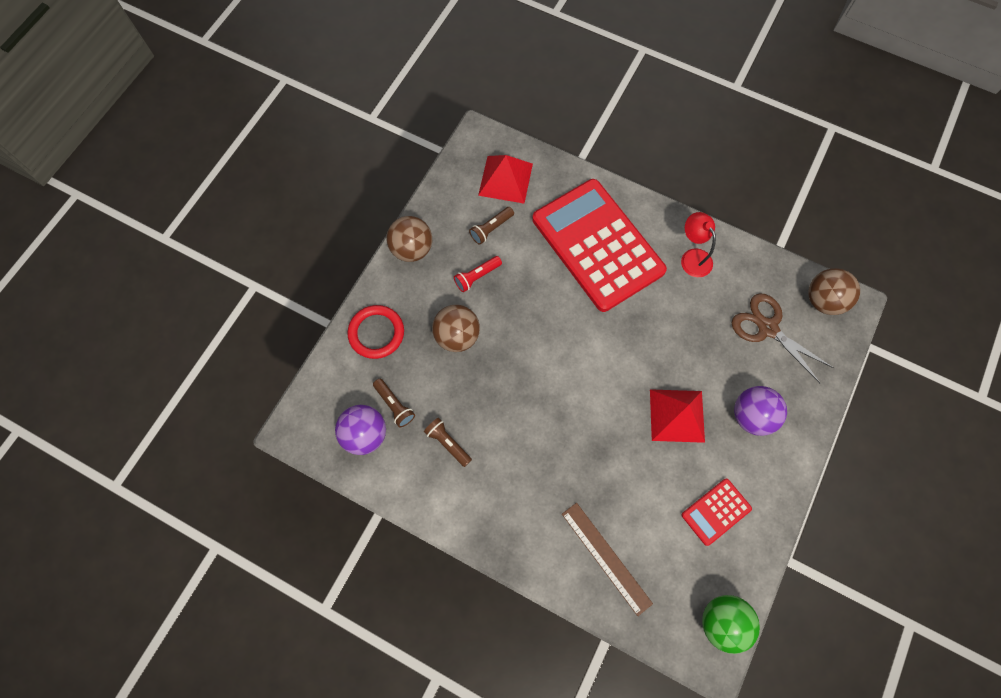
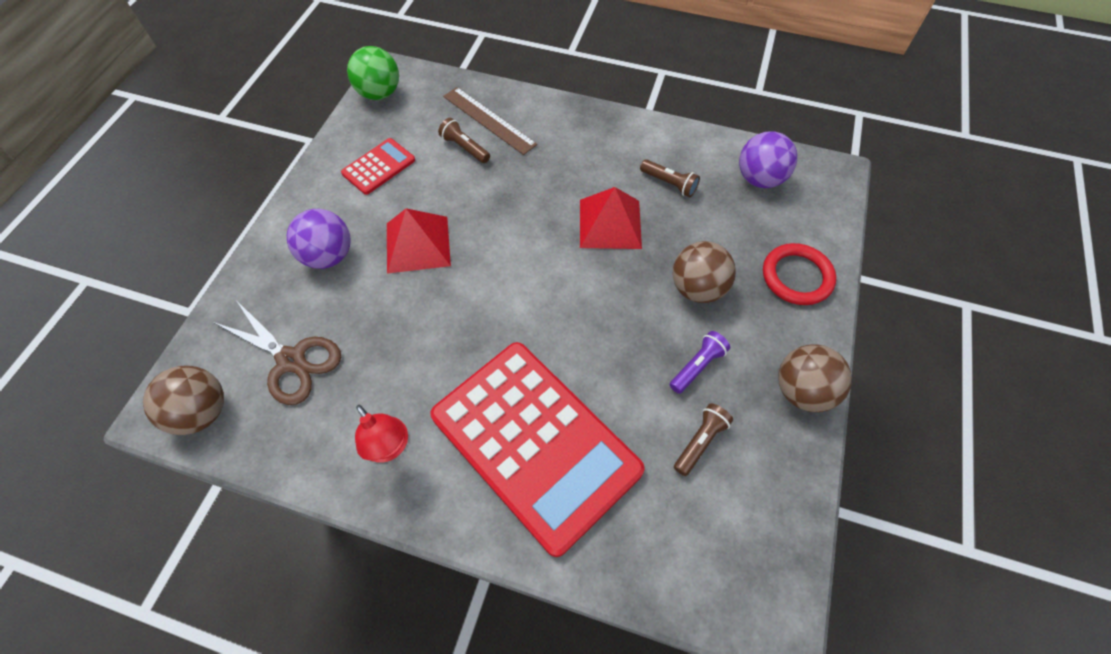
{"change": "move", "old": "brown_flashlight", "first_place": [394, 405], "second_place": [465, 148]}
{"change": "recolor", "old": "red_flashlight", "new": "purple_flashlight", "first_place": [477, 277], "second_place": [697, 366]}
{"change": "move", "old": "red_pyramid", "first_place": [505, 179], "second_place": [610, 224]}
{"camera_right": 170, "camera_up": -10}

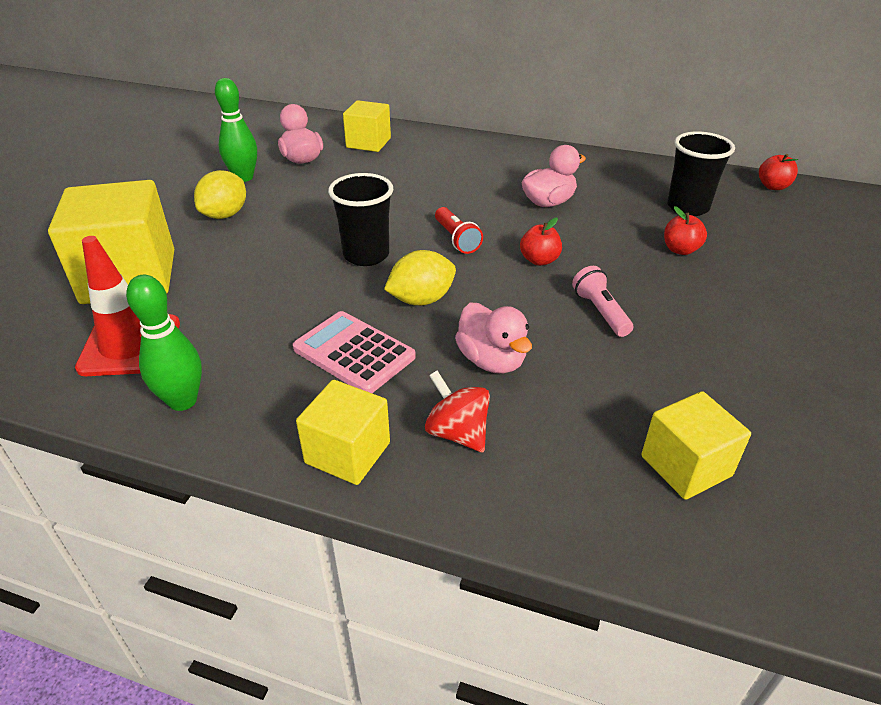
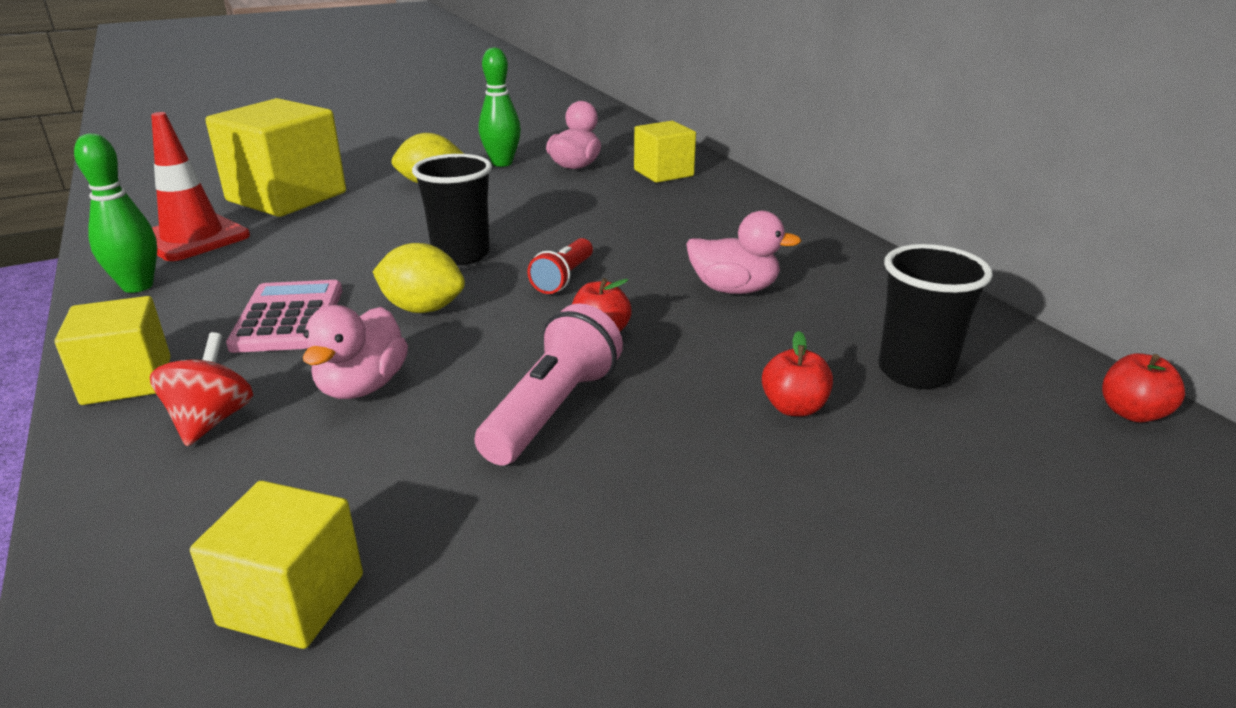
{"change": "resize", "old": "pink_flashlight", "first_place": [600, 312], "second_place": [552, 410], "factor": 1.56}
{"camera_right": 45, "camera_up": -10}

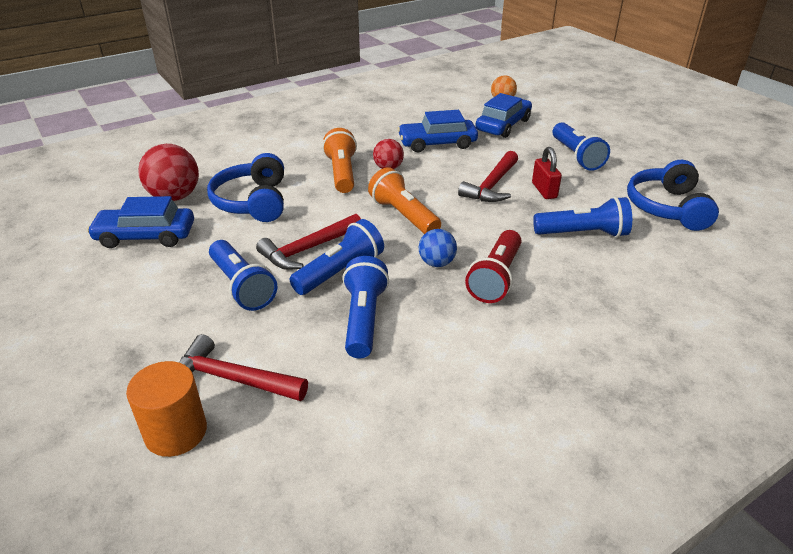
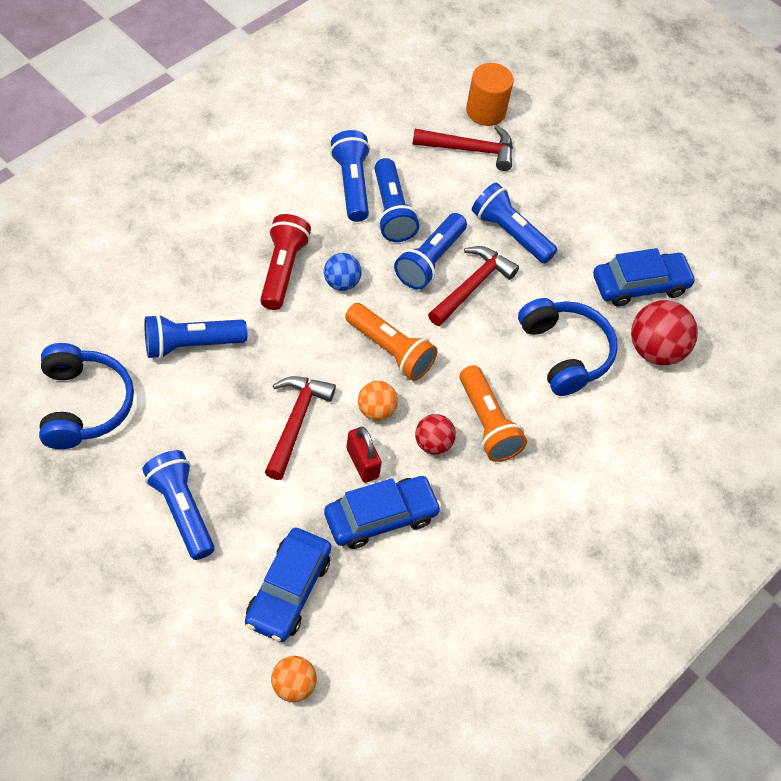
{"change": "move", "old": "red_padlock", "first_place": [544, 190], "second_place": [362, 463]}
{"change": "insert", "new": "blue_flashlight", "second_place": [352, 185]}
{"change": "insert", "new": "orange_ball", "second_place": [376, 410]}
{"camera_right": 160, "camera_up": 20}

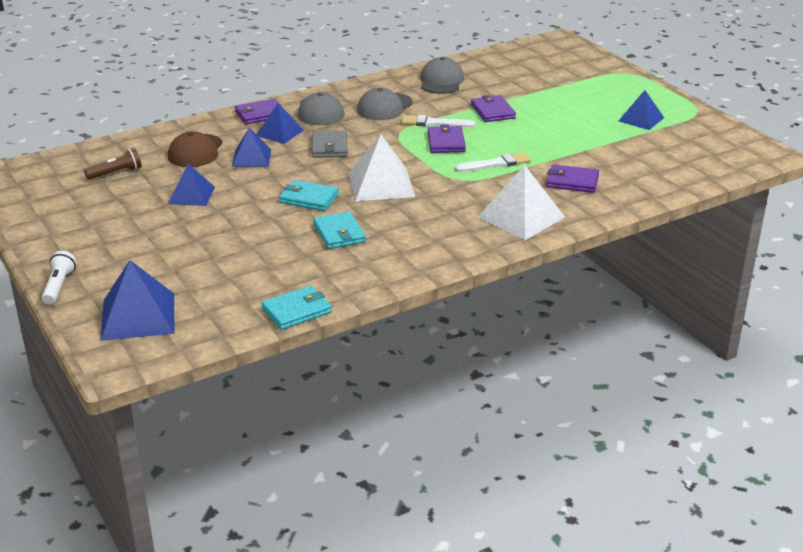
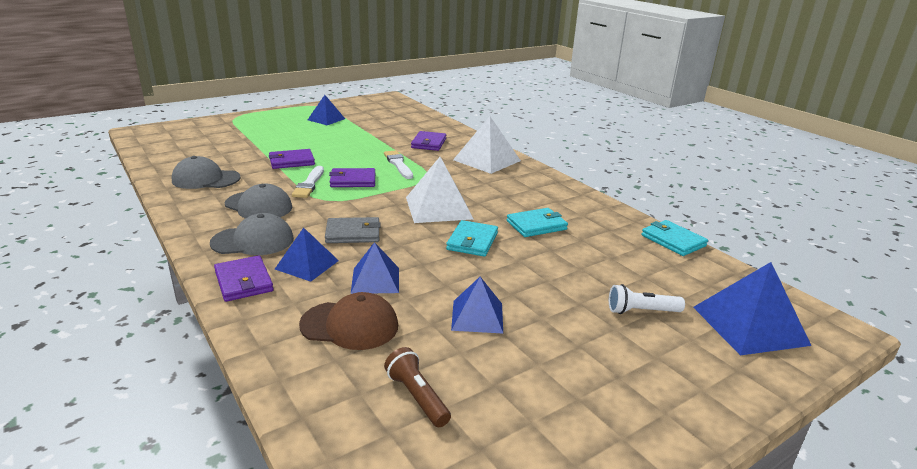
{"change": "move", "old": "white_flashlight", "first_place": [59, 286], "second_place": [641, 311]}
{"camera_right": -95, "camera_up": -5}

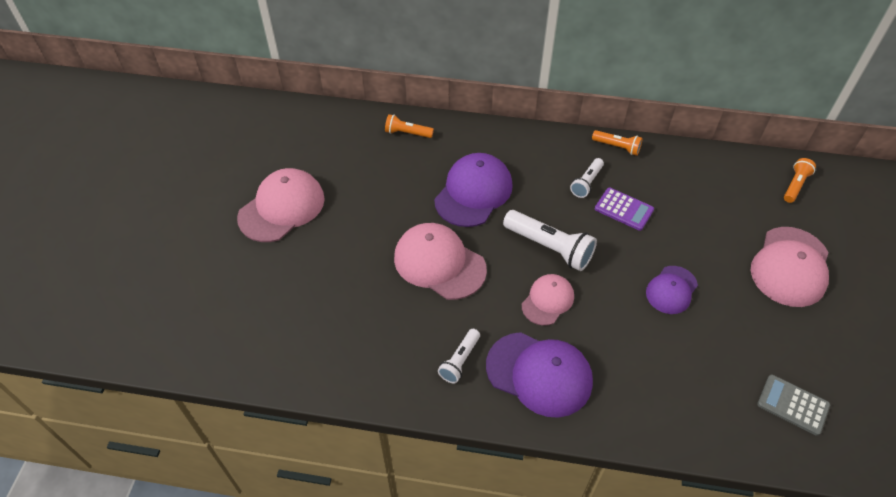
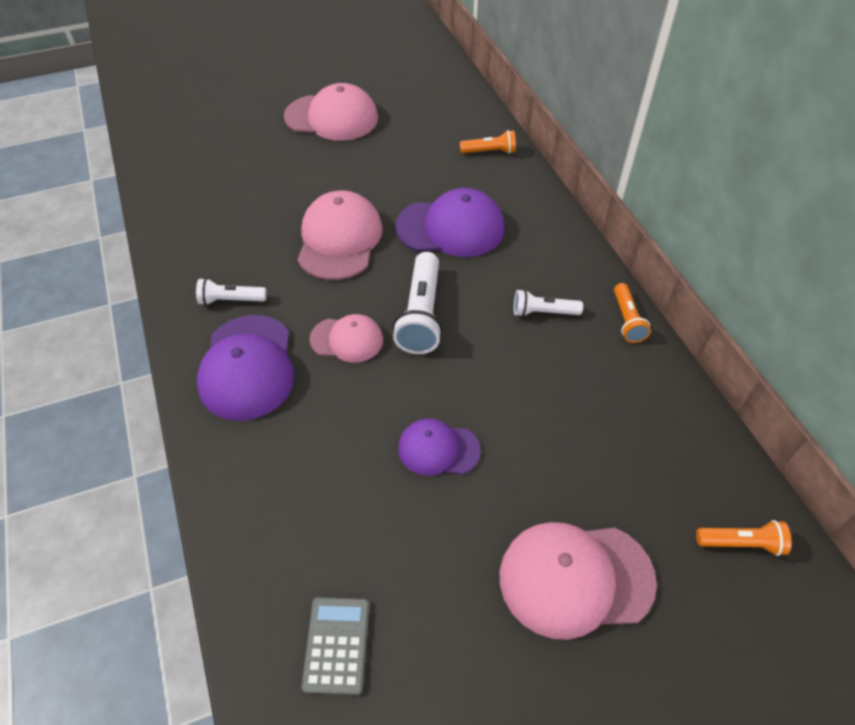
{"change": "rotate", "old": "orange_flashlight", "first_place": [407, 133], "second_place": [489, 152], "degrees": 105}
{"change": "delete", "old": "purple_calculator", "first_place": [624, 209]}
{"camera_right": 60, "camera_up": 0}

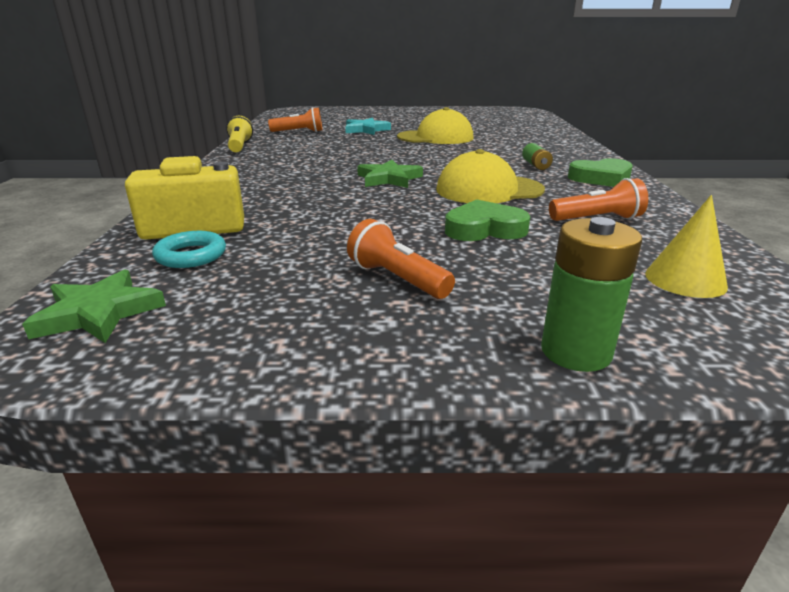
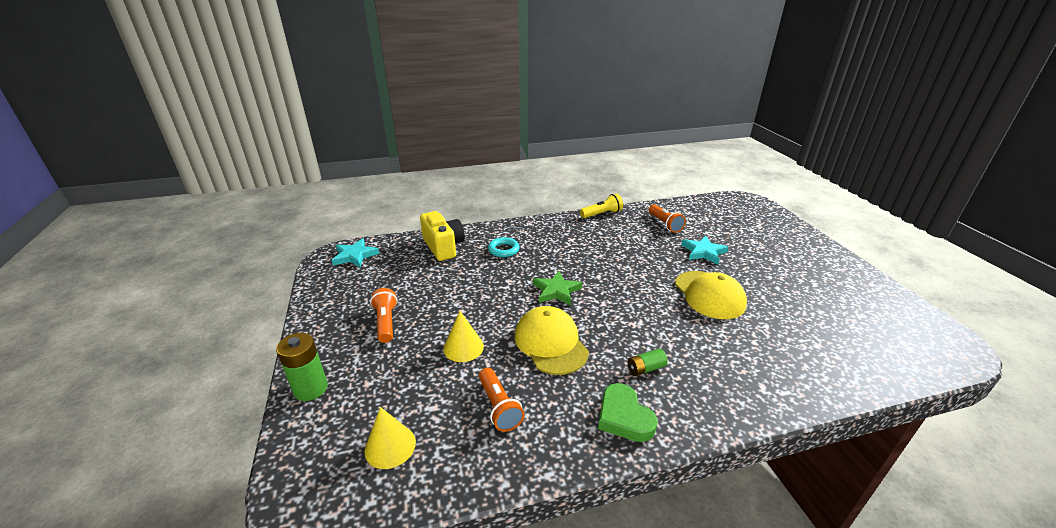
{"change": "recolor", "old": "green_star", "new": "turquoise_star", "first_place": [99, 312], "second_place": [355, 256]}
{"change": "move", "old": "turquoise_ring", "first_place": [191, 255], "second_place": [503, 250]}
{"change": "rotate", "old": "orange_flashlight", "first_place": [397, 279], "second_place": [386, 322], "degrees": -45}
{"change": "replace", "old": "green_heart", "new": "yellow_cone", "first_place": [484, 229], "second_place": [463, 347]}
{"camera_right": 75, "camera_up": 5}

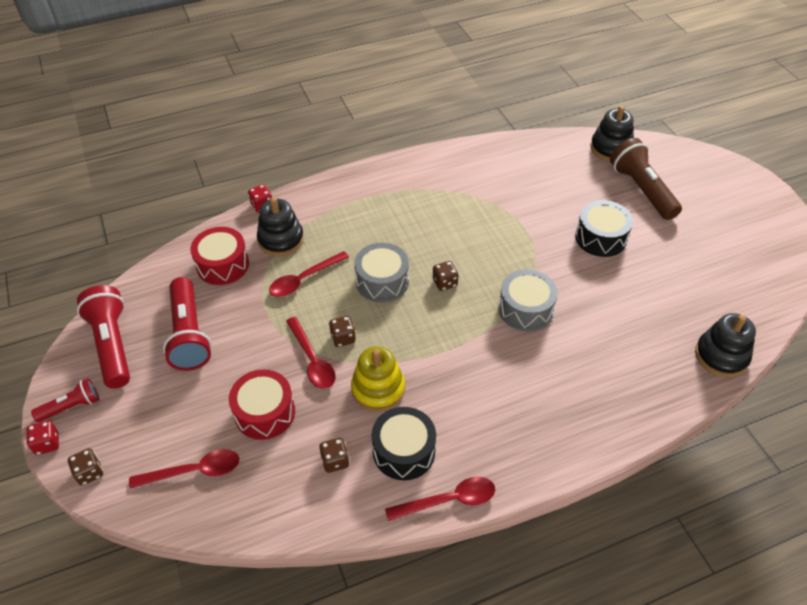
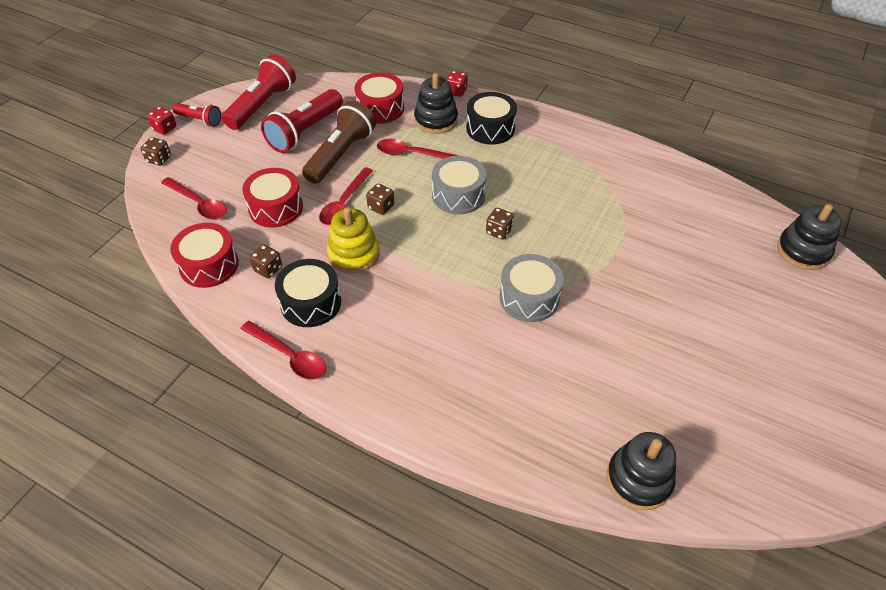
{"change": "move", "old": "black_drum", "first_place": [600, 238], "second_place": [490, 128]}
{"change": "move", "old": "brown_flashlight", "first_place": [641, 190], "second_place": [340, 154]}
{"change": "insert", "new": "red_drum", "second_place": [209, 265]}
{"camera_right": 50, "camera_up": 0}

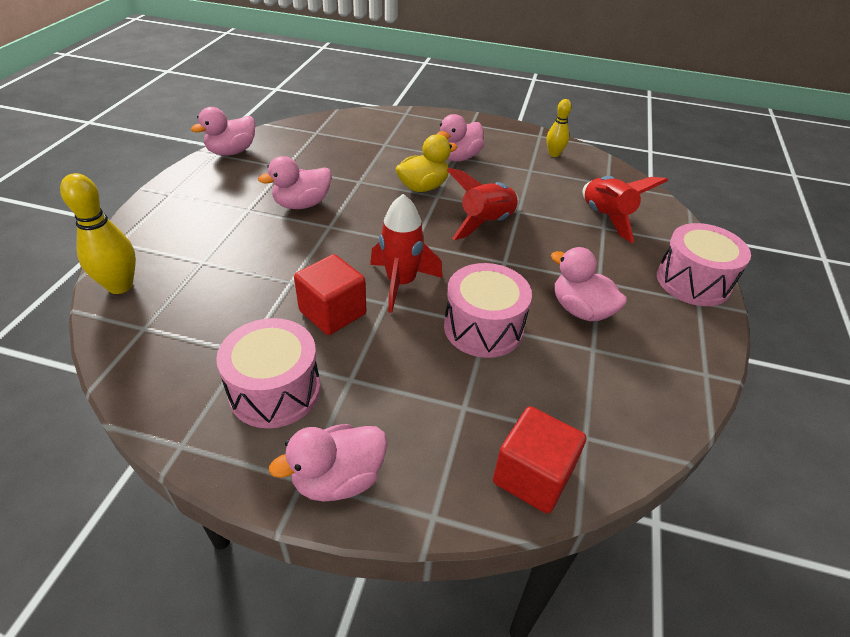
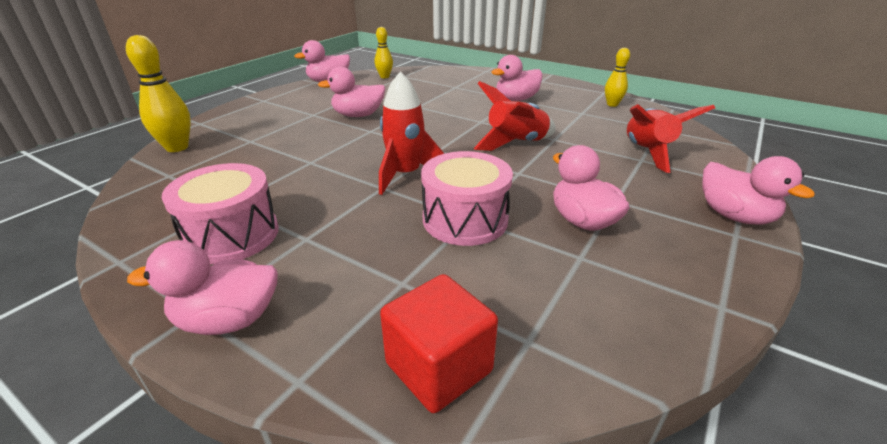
{"change": "delete", "old": "red_cube", "first_place": [332, 312]}
{"change": "delete", "old": "yellow_duck", "first_place": [423, 187]}
{"change": "replace", "old": "pink_drum", "new": "pink_duck", "first_place": [693, 281], "second_place": [734, 216]}
{"change": "insert", "new": "yellow_bowling_pin", "second_place": [384, 77]}
{"camera_right": 20, "camera_up": -10}

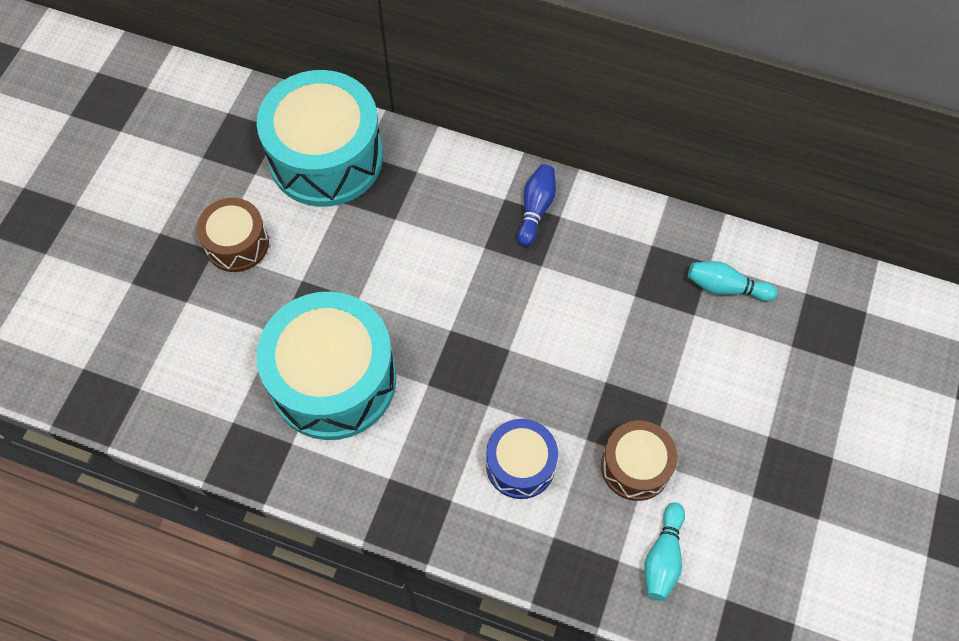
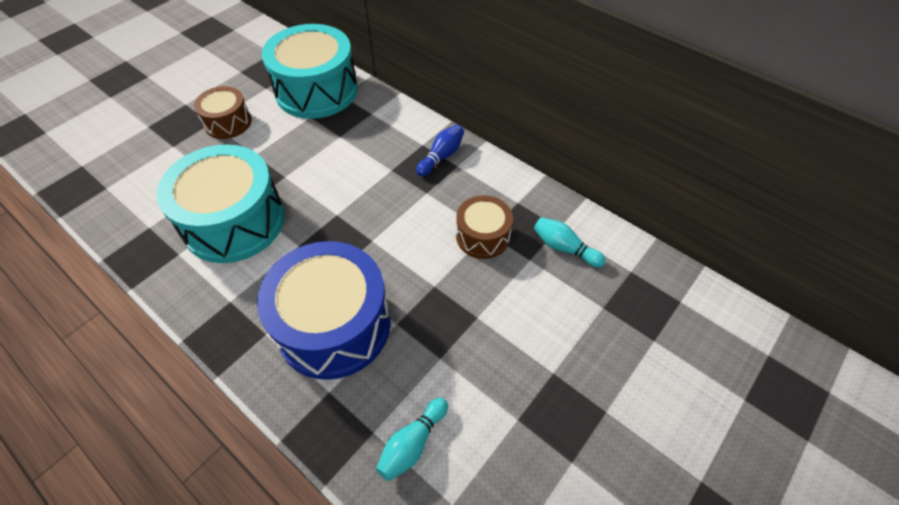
{"change": "resize", "old": "blue_drum", "first_place": [520, 465], "second_place": [334, 325], "factor": 1.87}
{"change": "move", "old": "brown_drum", "first_place": [635, 466], "second_place": [483, 236]}
{"camera_right": 20, "camera_up": -10}

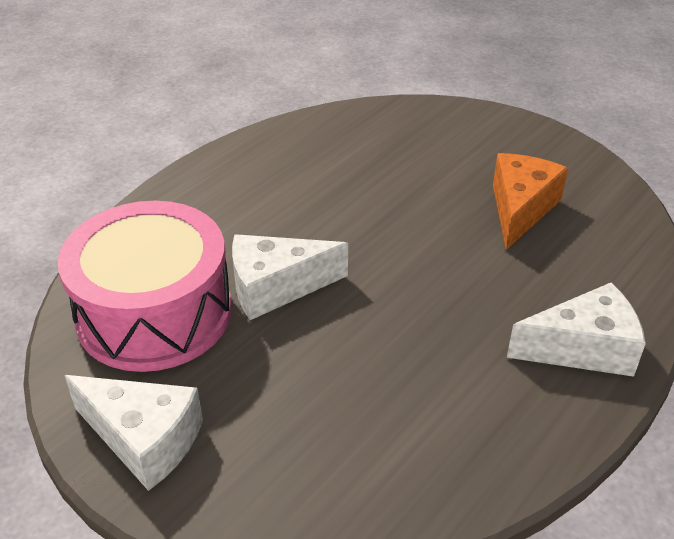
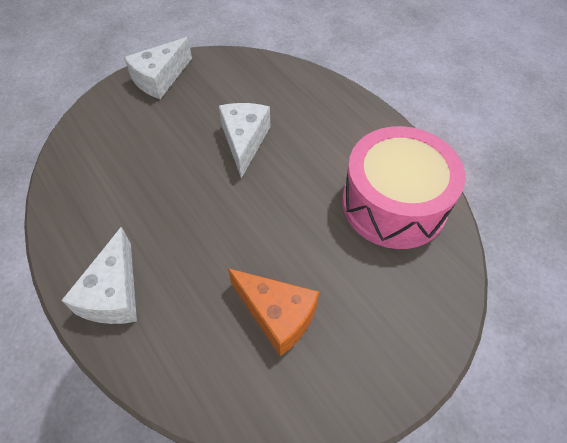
{"change": "move", "old": "pink_drum", "first_place": [154, 313], "second_place": [394, 203]}
{"camera_right": 105, "camera_up": 15}

